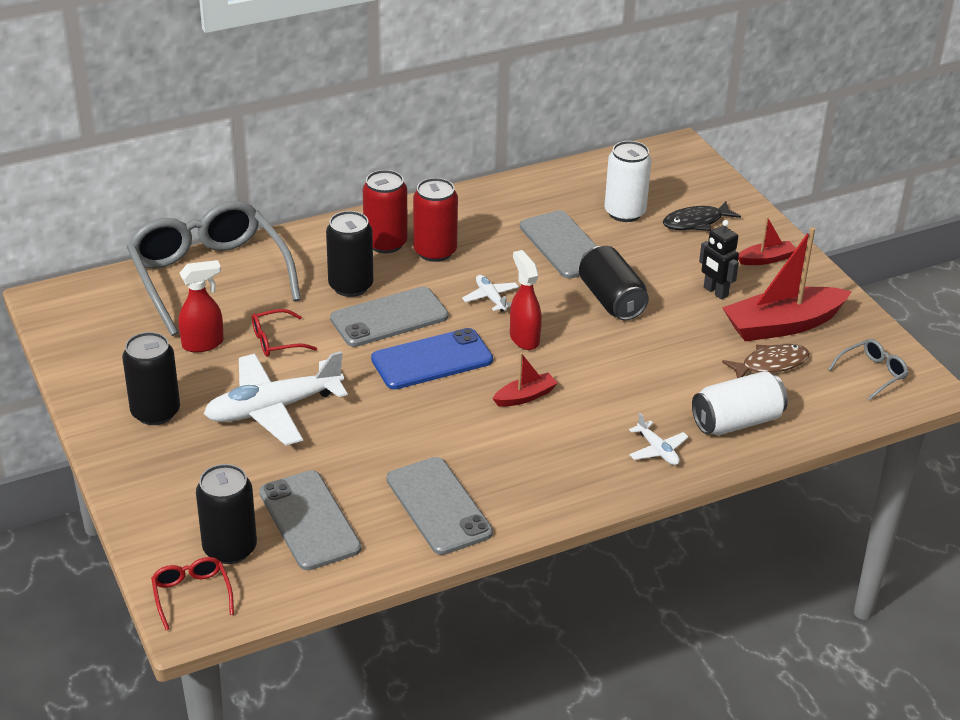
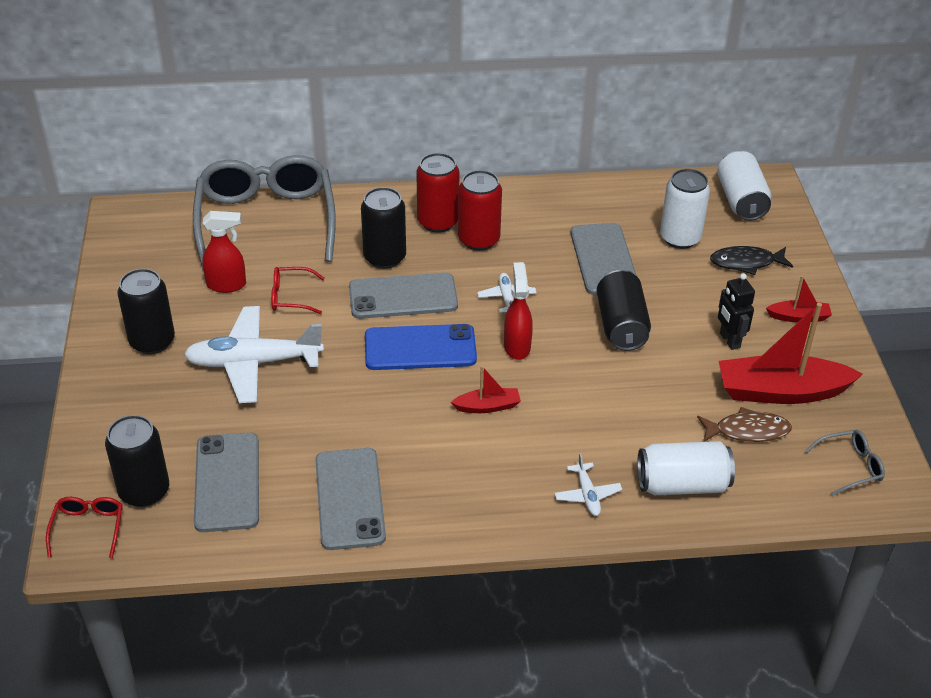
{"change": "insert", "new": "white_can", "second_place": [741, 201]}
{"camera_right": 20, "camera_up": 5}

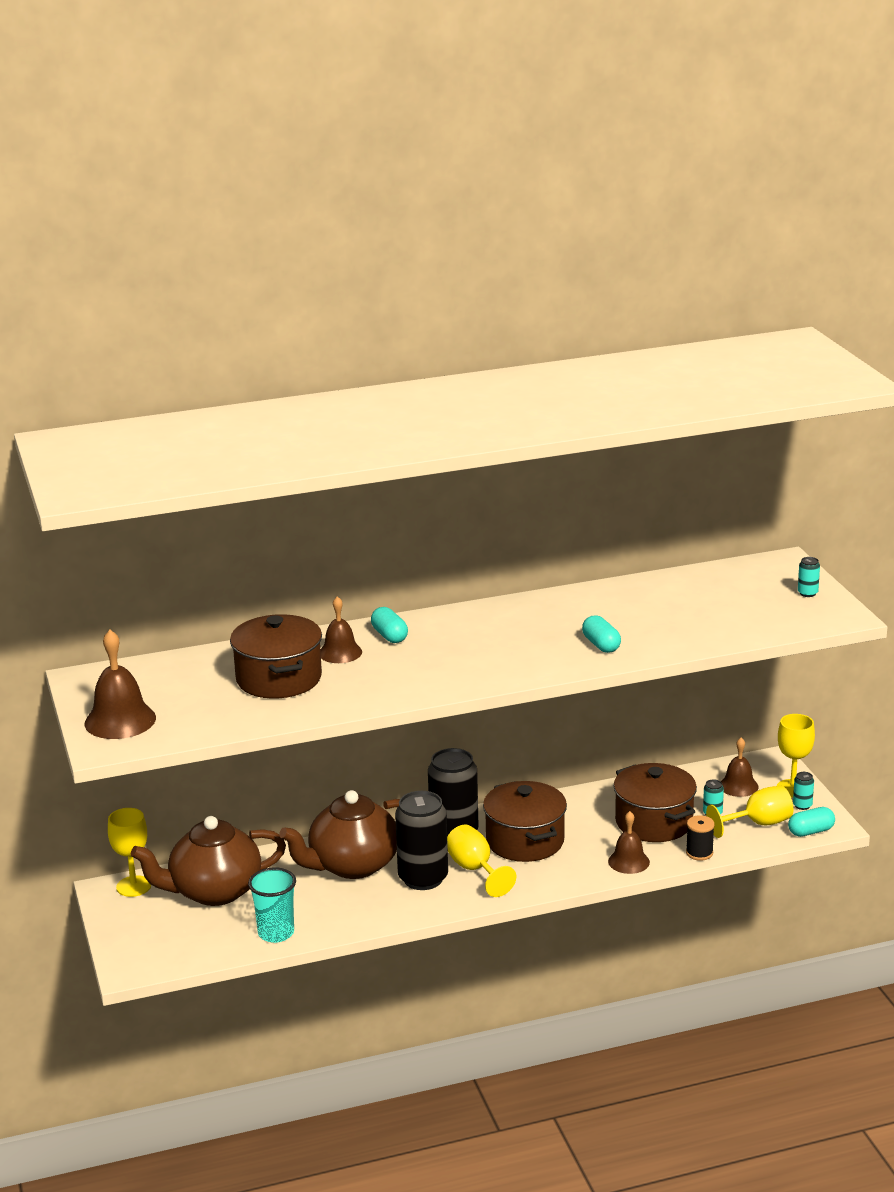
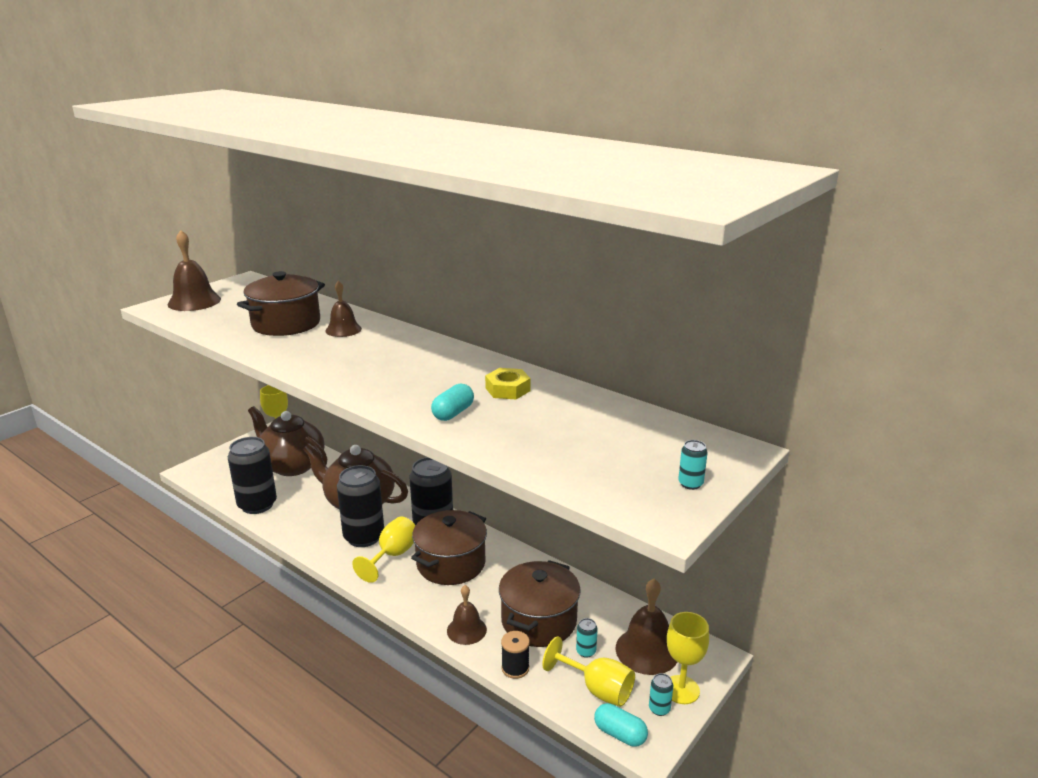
{"change": "replace", "old": "turquoise_cup", "new": "black_can", "first_place": [276, 933], "second_place": [257, 505]}
{"change": "delete", "old": "turquoise_capsule", "first_place": [389, 636]}
{"change": "resize", "old": "brown_bell", "first_place": [738, 786], "second_place": [647, 650], "factor": 1.54}
{"change": "insert", "new": "yellow_nut", "second_place": [507, 389]}
{"camera_right": 55, "camera_up": 0}

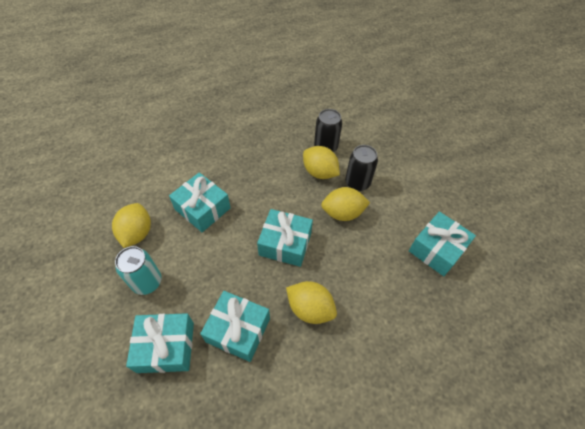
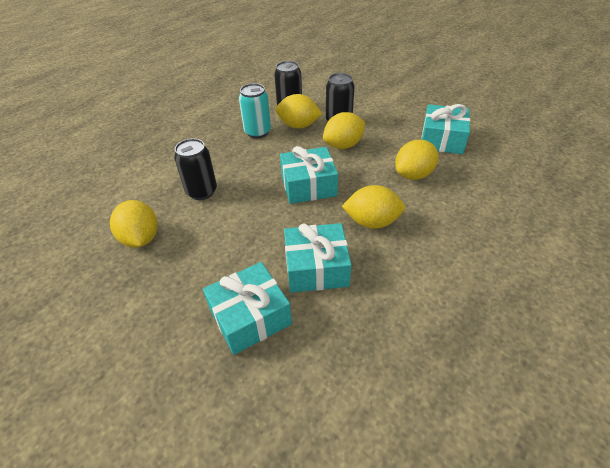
{"change": "move", "old": "turquoise_can", "first_place": [147, 282], "second_place": [257, 132]}
{"change": "replace", "old": "turquoise_gift", "new": "black_can", "first_place": [202, 208], "second_place": [202, 191]}
{"change": "insert", "new": "yellow_lemon", "second_place": [413, 175]}
{"camera_right": -25, "camera_up": -10}

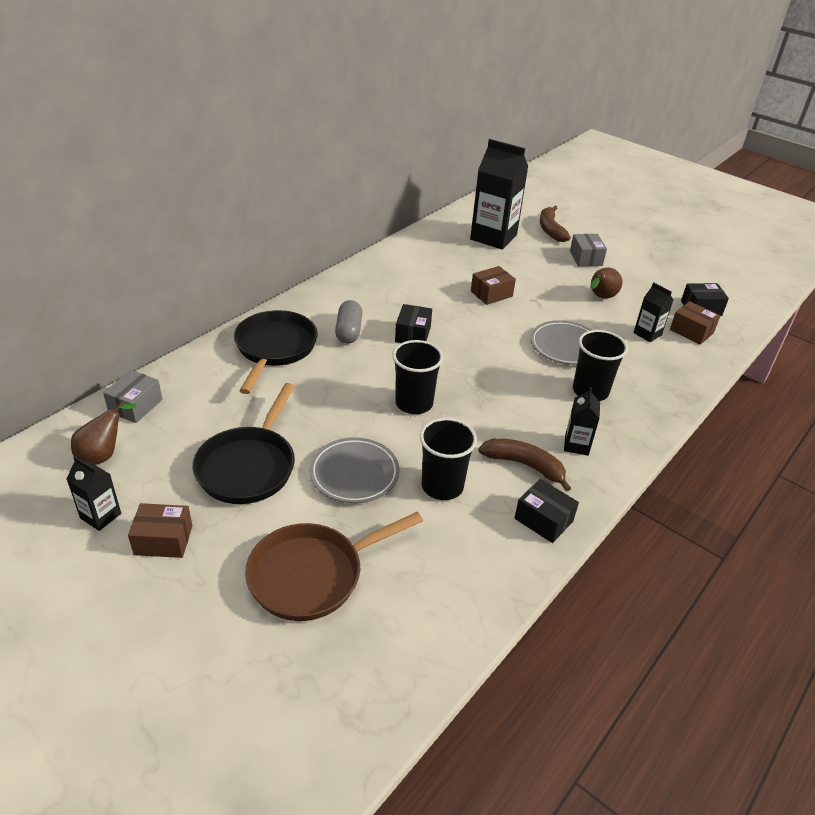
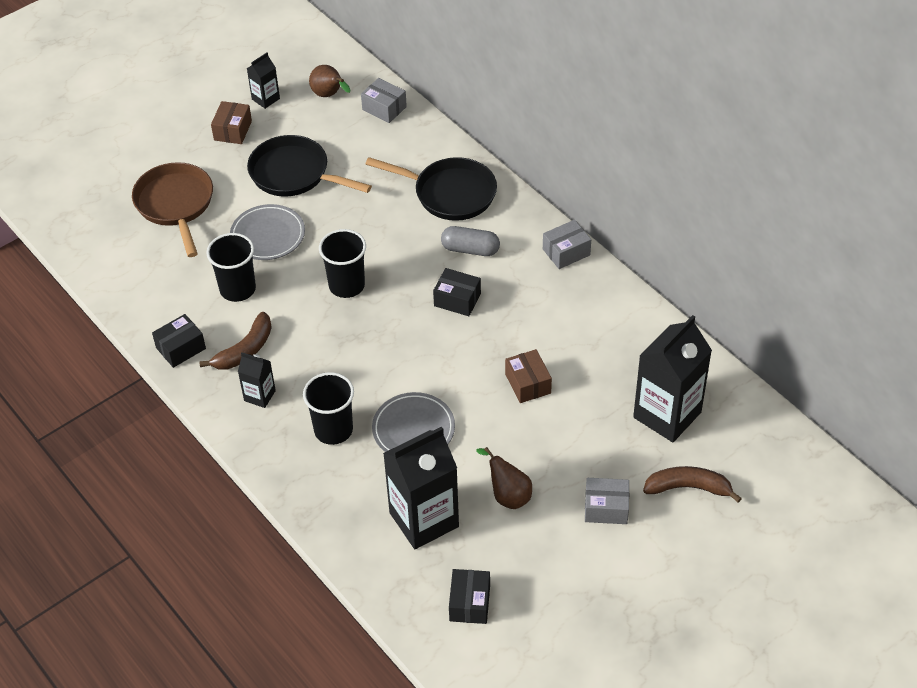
{"change": "resize", "old": "black_carton", "first_place": [647, 334], "second_place": [424, 519], "factor": 2.04}
{"change": "delete", "old": "brown_box", "first_place": [691, 331]}
{"change": "insert", "new": "grey_box", "second_place": [566, 252]}
{"camera_right": 105, "camera_up": 10}

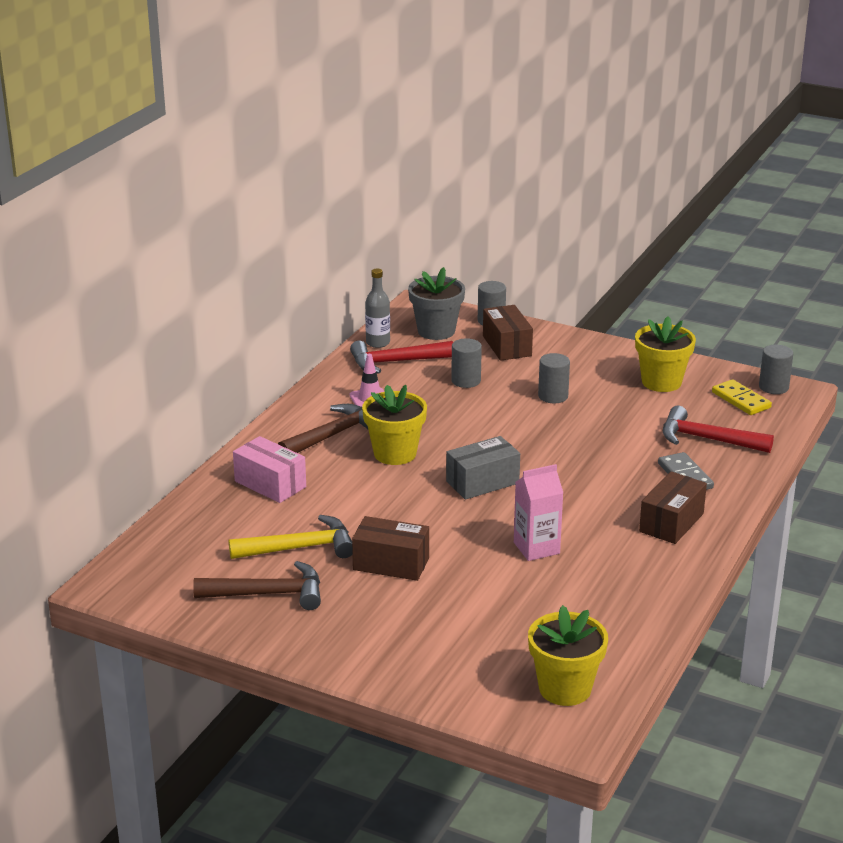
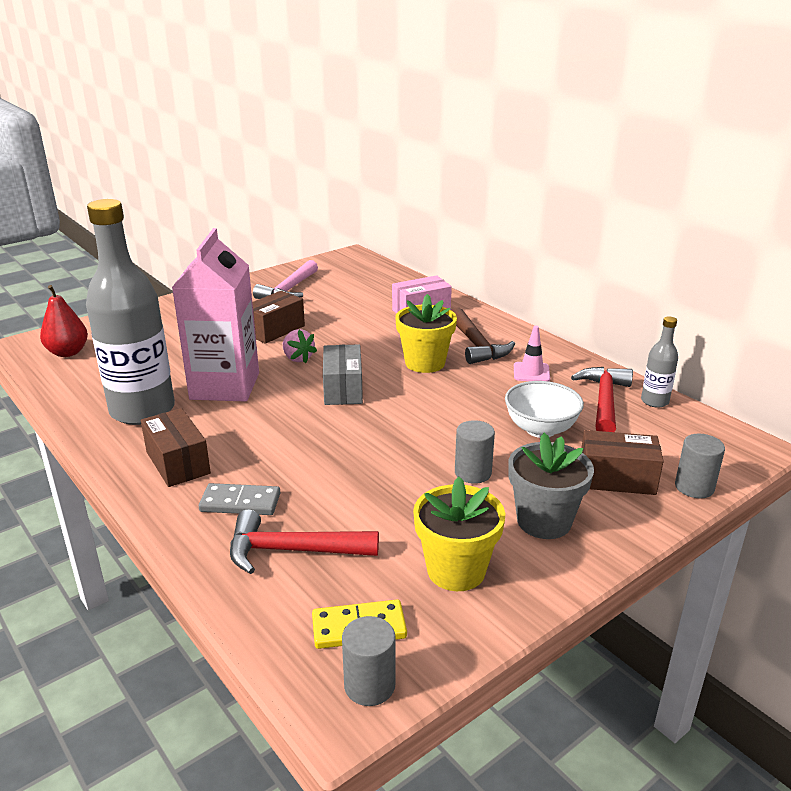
{"change": "recolor", "old": "brown_hammer", "new": "pink_hammer", "first_place": [268, 594], "second_place": [289, 290]}
{"change": "delete", "old": "yellow_hammer", "first_place": [300, 548]}
{"change": "move", "old": "grey_flower_pot", "first_place": [436, 331], "second_place": [544, 521]}
{"change": "replace", "old": "grey_cylinder", "new": "white_bowl", "first_place": [466, 381], "second_place": [540, 429]}
{"change": "resize", "old": "pink_carton", "first_place": [536, 548], "second_place": [225, 386], "factor": 1.81}
{"change": "replace", "old": "yellow_flower_pot", "new": "red_pear", "first_place": [565, 688], "second_place": [68, 352]}
{"change": "rotate", "old": "red_hammer", "first_place": [707, 439], "second_place": [293, 551], "degrees": -135}
{"change": "insert", "new": "grey_bottle", "second_place": [142, 410]}
{"change": "insert", "new": "pink_strawberry", "second_place": [298, 358]}
{"camera_right": 115, "camera_up": 0}

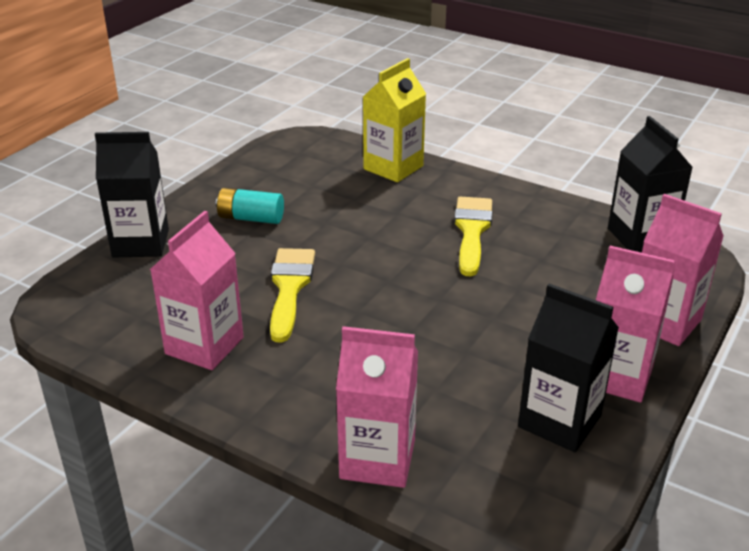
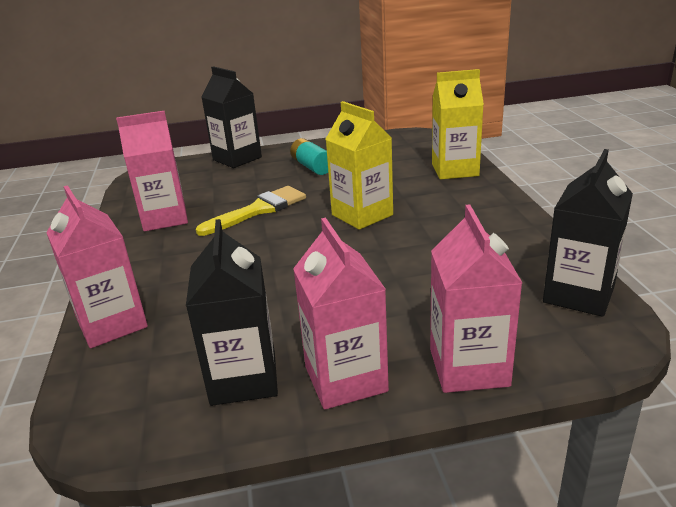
{"change": "delete", "old": "yellow_brush", "first_place": [472, 231]}
{"change": "insert", "new": "yellow_carton", "second_place": [362, 215]}
{"camera_right": 50, "camera_up": -5}

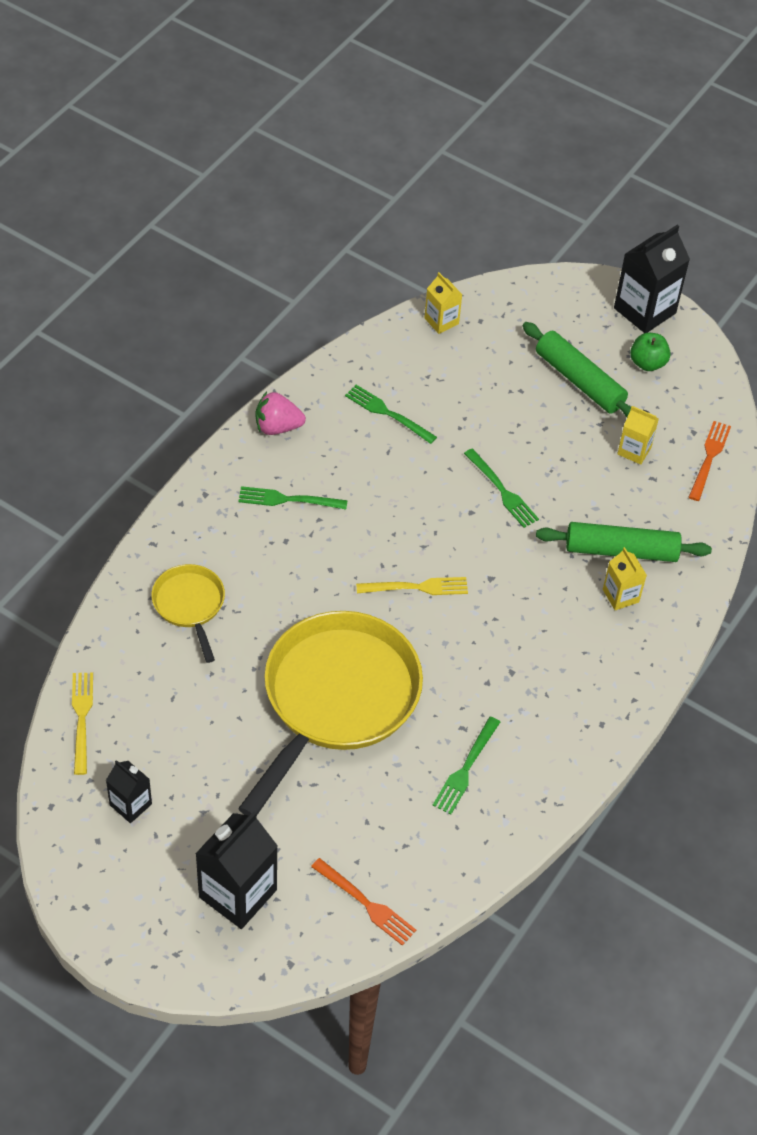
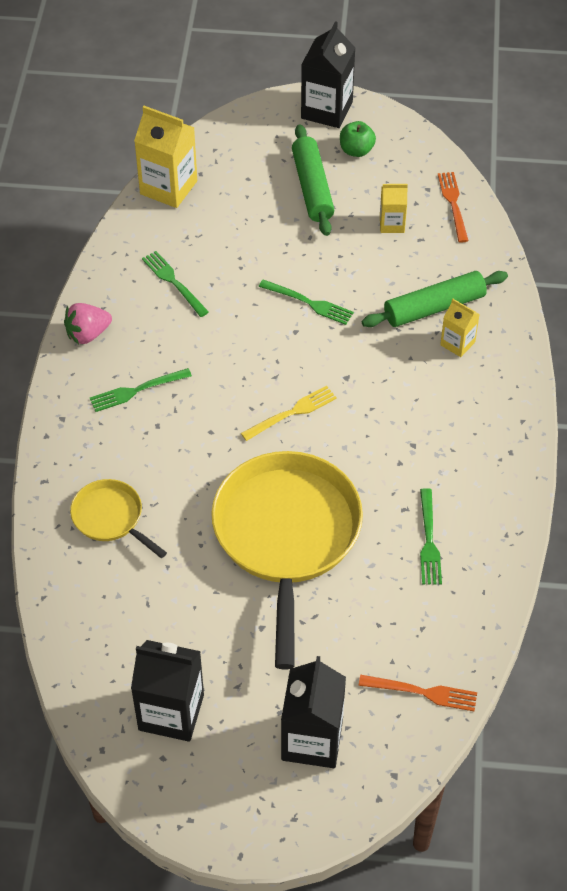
{"change": "delete", "old": "yellow_fork", "first_place": [81, 718]}
{"change": "resize", "old": "black_carton", "first_place": [130, 804], "second_place": [171, 712], "factor": 1.81}
{"change": "rotate", "old": "green_fork", "first_place": [387, 413], "second_place": [173, 282], "degrees": 45}
{"change": "resize", "old": "yellow_carton", "first_place": [441, 321], "second_place": [168, 187], "factor": 1.81}
{"change": "rotate", "old": "green_rolling_pin", "first_place": [579, 381], "second_place": [312, 188], "degrees": 60}
{"camera_right": -25, "camera_up": 0}

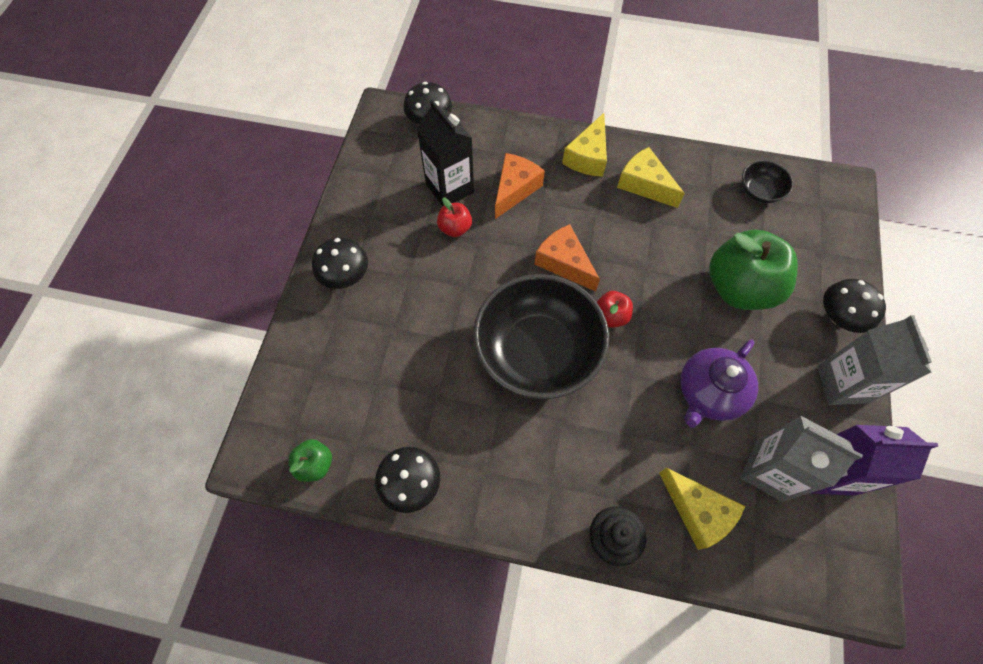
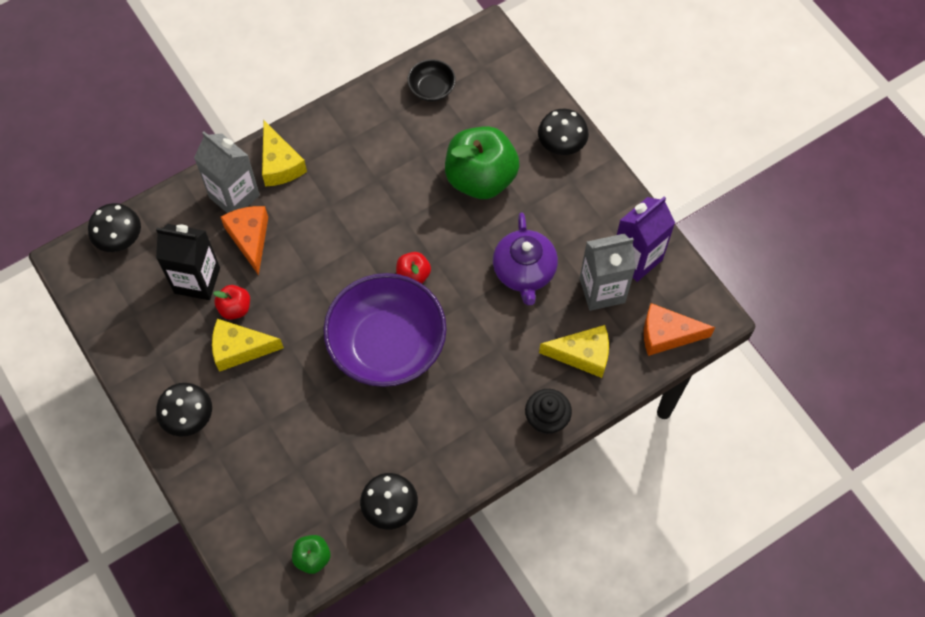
{"change": "recolor", "old": "black_bowl", "new": "purple_bowl", "first_place": [537, 351], "second_place": [387, 345]}
{"change": "move", "old": "orange_cheese", "first_place": [564, 263], "second_place": [667, 335]}
{"change": "move", "old": "yellow_cheese", "first_place": [644, 184], "second_place": [239, 349]}
{"change": "move", "old": "grey_carton", "first_place": [842, 384], "second_place": [234, 196]}
{"camera_right": -45, "camera_up": 0}

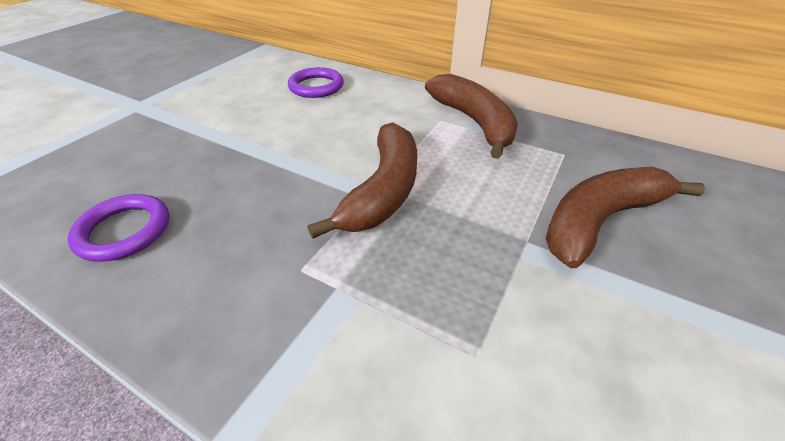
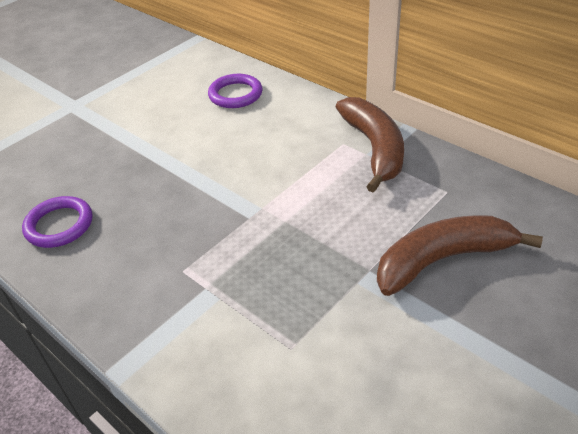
{"change": "delete", "old": "brown_banana", "first_place": [383, 190]}
{"camera_right": 15, "camera_up": 0}

